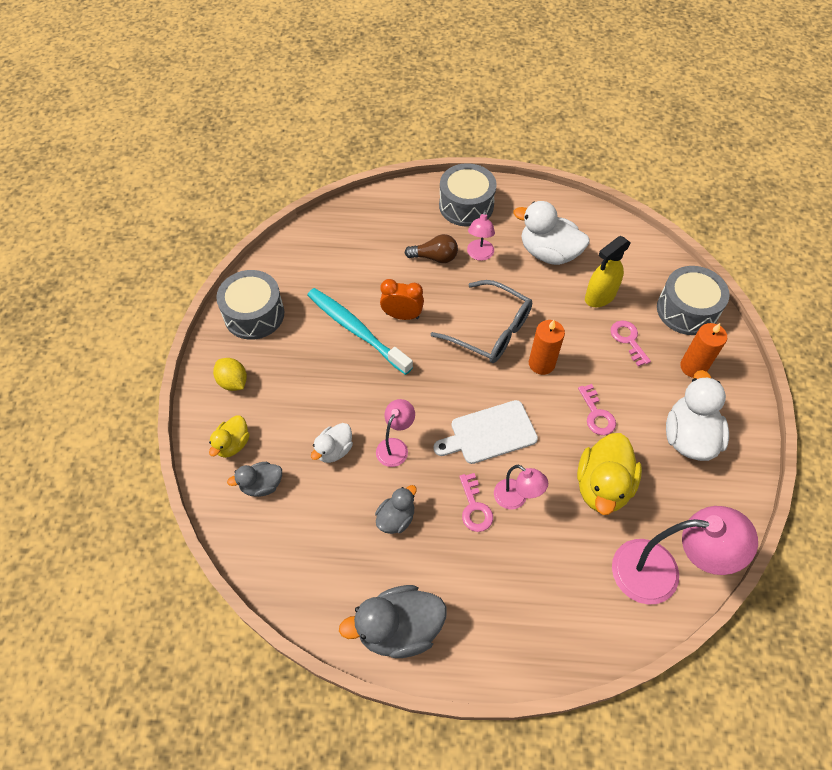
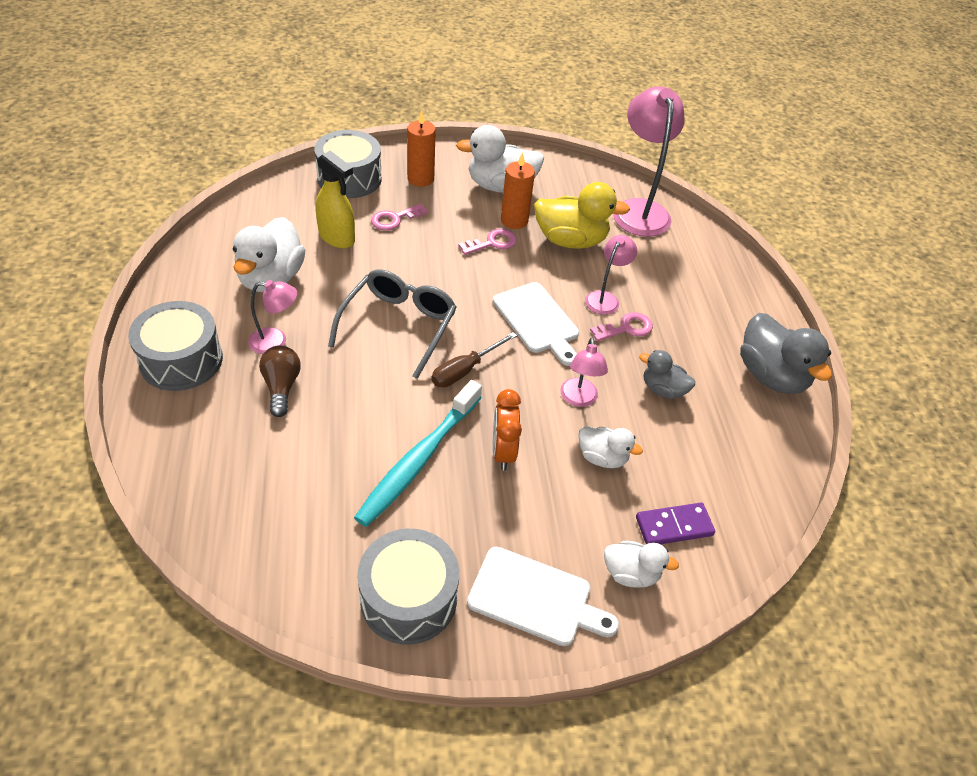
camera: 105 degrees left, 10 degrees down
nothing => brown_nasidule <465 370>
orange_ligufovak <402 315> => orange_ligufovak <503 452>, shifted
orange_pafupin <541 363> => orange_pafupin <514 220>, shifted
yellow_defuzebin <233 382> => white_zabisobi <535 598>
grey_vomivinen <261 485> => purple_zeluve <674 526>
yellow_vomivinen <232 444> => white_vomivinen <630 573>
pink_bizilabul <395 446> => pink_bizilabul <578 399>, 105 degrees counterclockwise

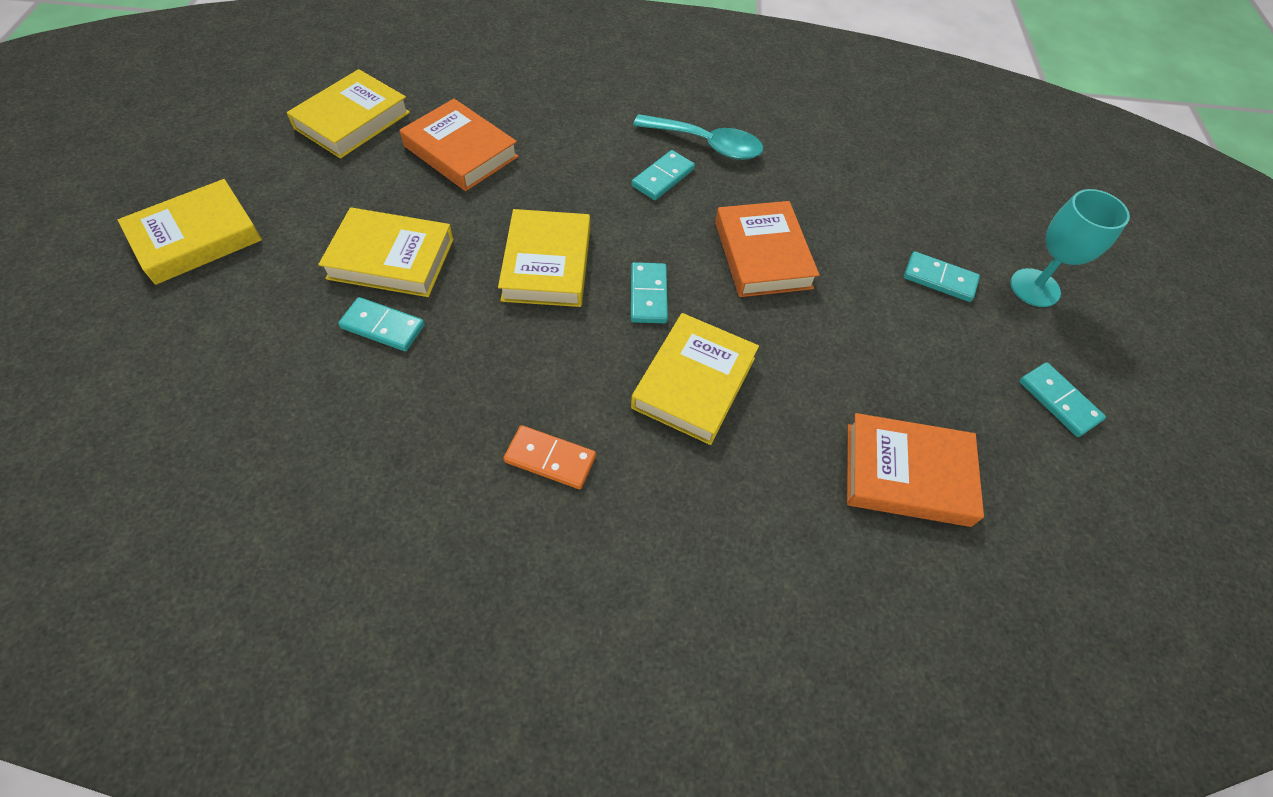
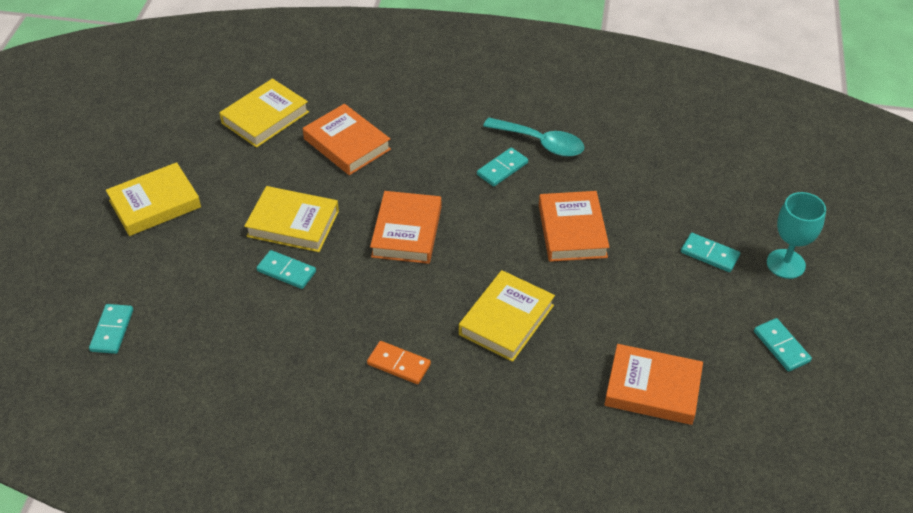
camera: 10 degrees right, 10 degrees down
turquoise_zeluve <648 295> => turquoise_zeluve <112 330>, shifted
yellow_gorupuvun <547 264> => orange_gorupuvun <407 232>

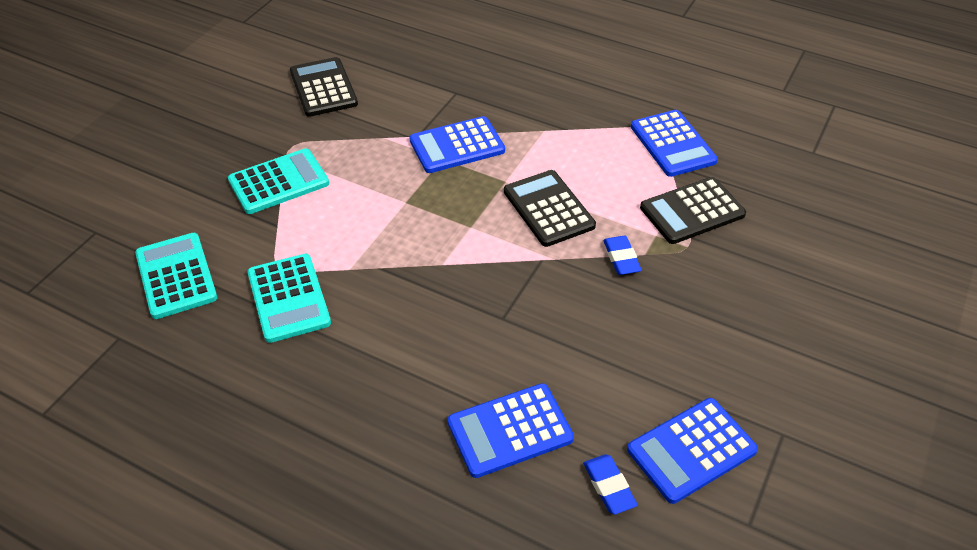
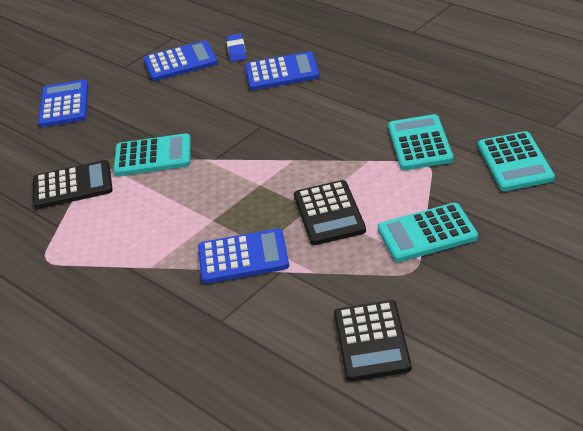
camera: 160 degrees left, 10 degrees down
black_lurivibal <548 209> => black_lurivibal <329 213>, shifted
blue_lurivibal <672 144> => blue_lurivibal <64 104>, shifted
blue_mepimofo <621 258> => turquoise_lurivibal <153 156>

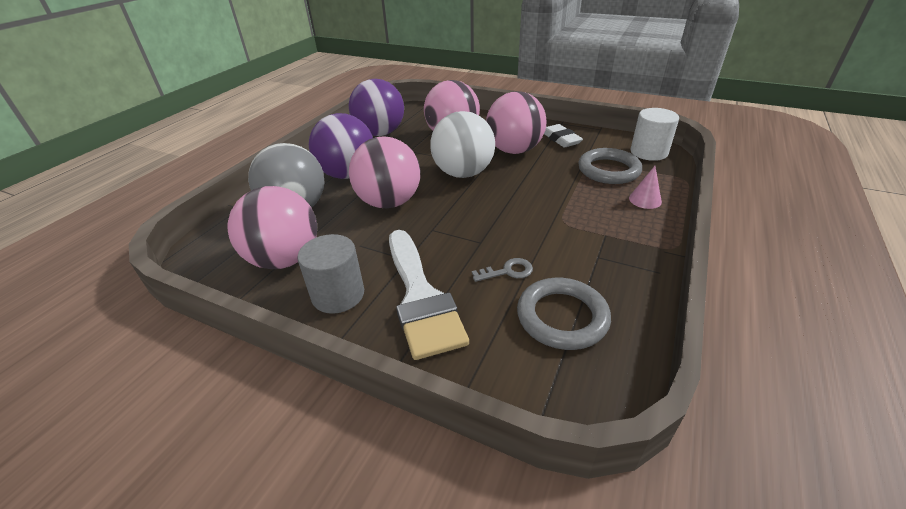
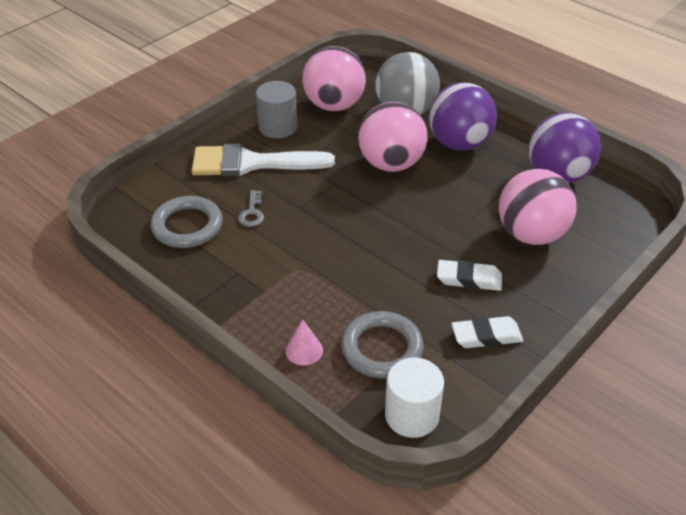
camera: 105 degrees right, 5 degrees up
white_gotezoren <463 173> => nothing
pink_gotezoren <514 150> => white_mepimofo <469 279>

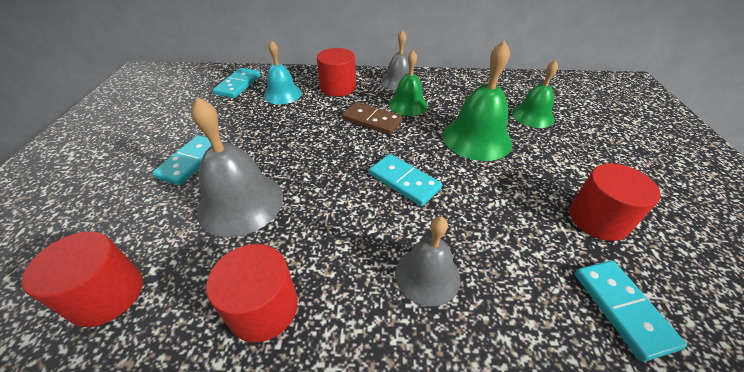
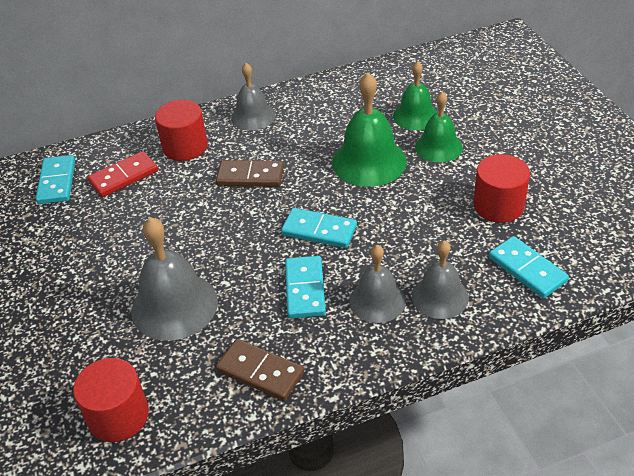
camera: 20 degrees left, 0 degrees up
nothing => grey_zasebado <440 296>
turquoise_zeluve <191 161> => turquoise_zeluve <305 289>, shifted
green_zasebado <408 105> => green_zasebado <438 147>, shifted
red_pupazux <263 308> => brown_zeluve <260 372>
turquoise_zasebado <282 94> => red_zeluve <123 176>

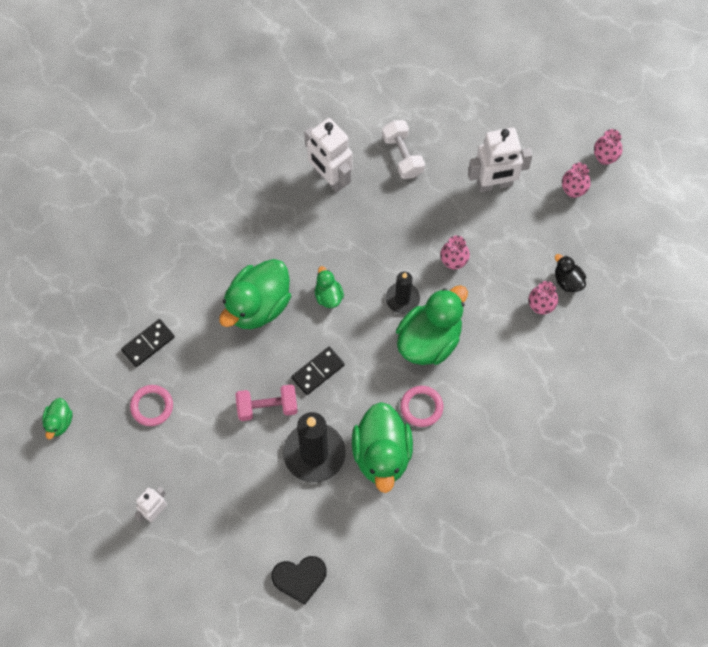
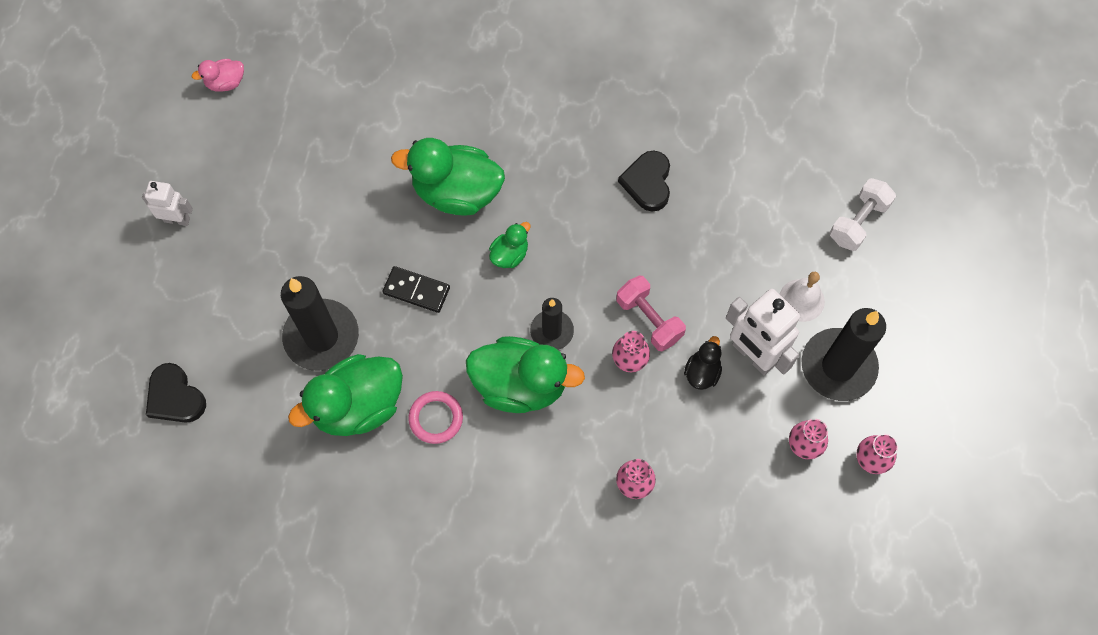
camera: 60 degrees right, 0 degrees up
black_zeluve <148 344> => nothing
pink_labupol <152 406> => nothing
nothing => white_zasebado <801 300>
nothing => black_pafupin <838 366>
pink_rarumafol <267 407> => pink_rarumafol <649 319>, shifted
white_rarumafol <402 156> => white_rarumafol <858 222>, shifted
black_vomivinen <568 280> => black_vomivinen <702 372>, shifted
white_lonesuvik <330 177> => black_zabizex <647 182>
green_vomivinen <59 422> => pink_vomivinen <226 83>

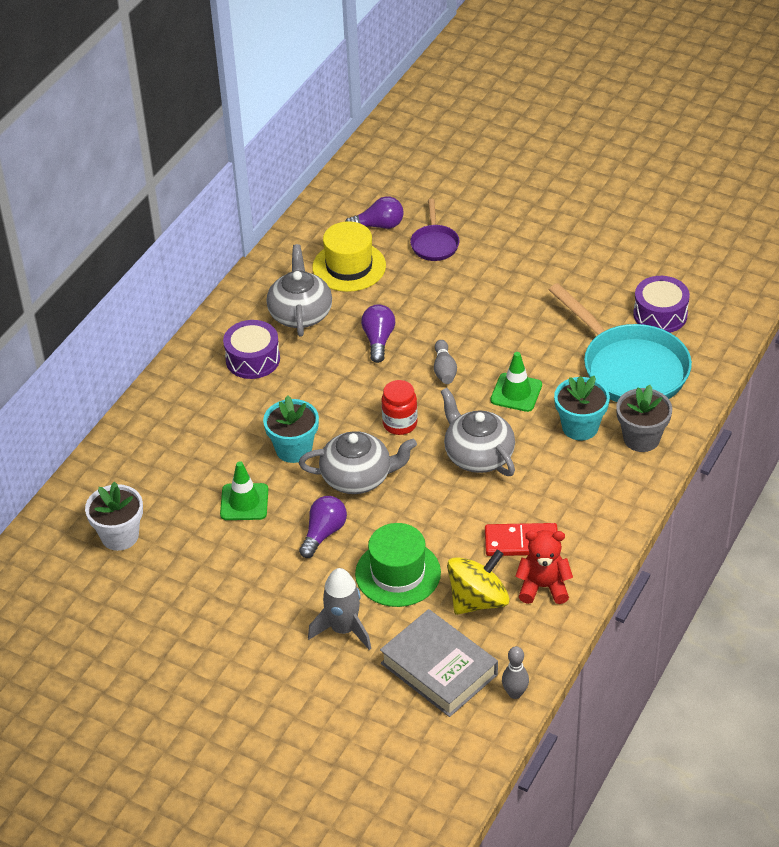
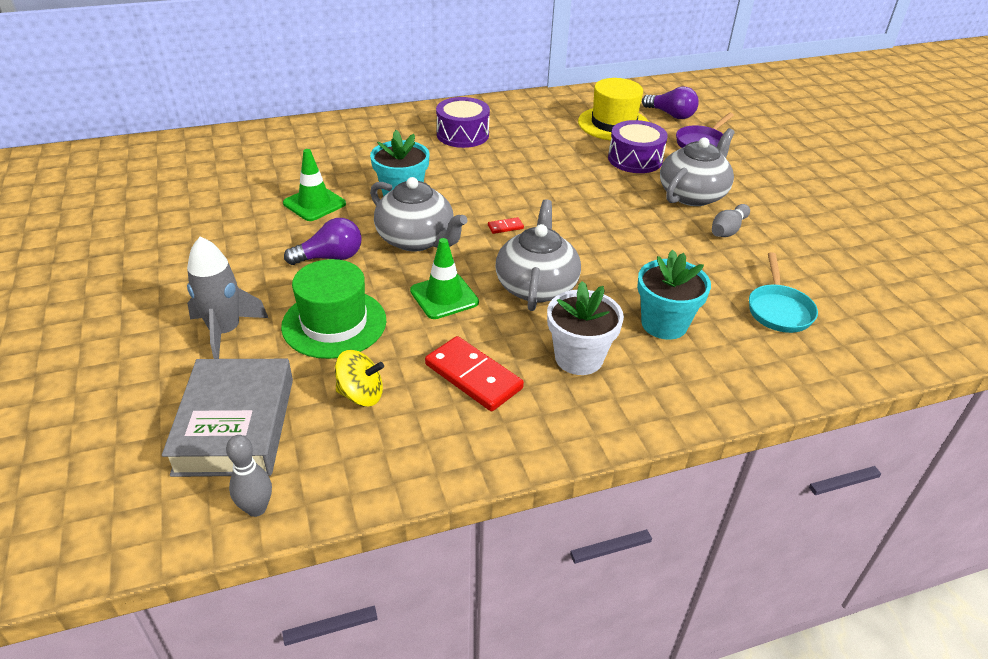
camera: 40 degrees right, 5 degrees down
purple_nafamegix <378 340> => nothing
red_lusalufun <543 587> => nothing
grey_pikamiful <641 438> => nothing
white_pikamiful <120 536> => white_pikamiful <579 358>, shifted
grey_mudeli <300 313> => grey_mudeli <693 194>, shifted
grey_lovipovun <444 370> => grey_lovipovun <728 230>, shifted
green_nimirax <516 392> => green_nimirax <444 296>, shifted
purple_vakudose <660 315> => purple_vakudose <635 159>, shifted
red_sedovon <400 424> => red_zeluve <505 227>
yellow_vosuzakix <478 600> => yellow_vosuzakix <361 394>, x0.63
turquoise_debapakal <629 368> => turquoise_debapakal <778 310>, x0.49

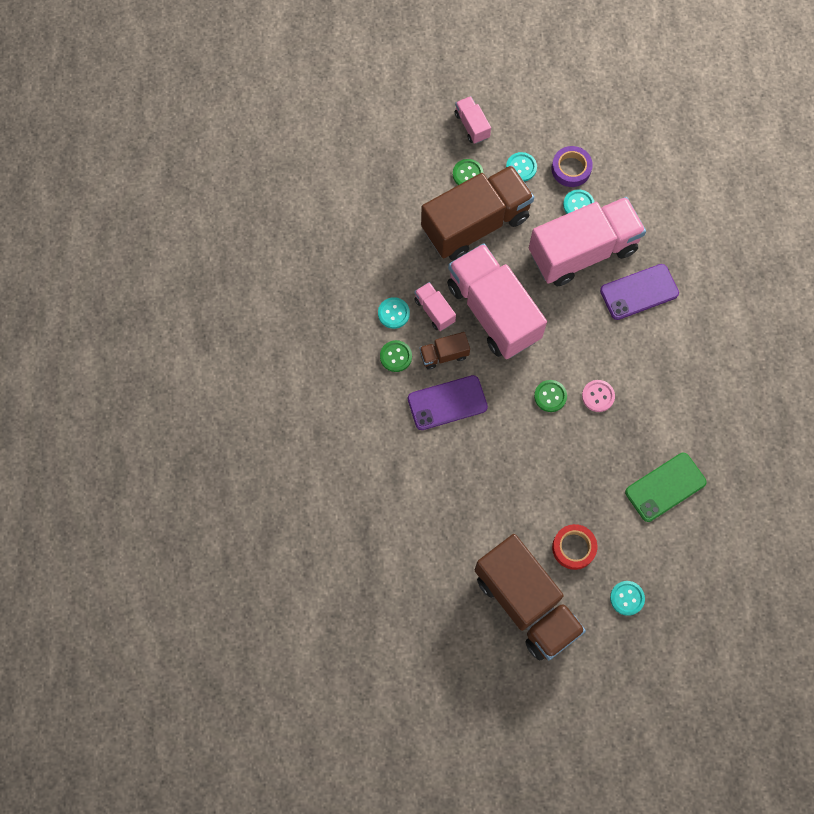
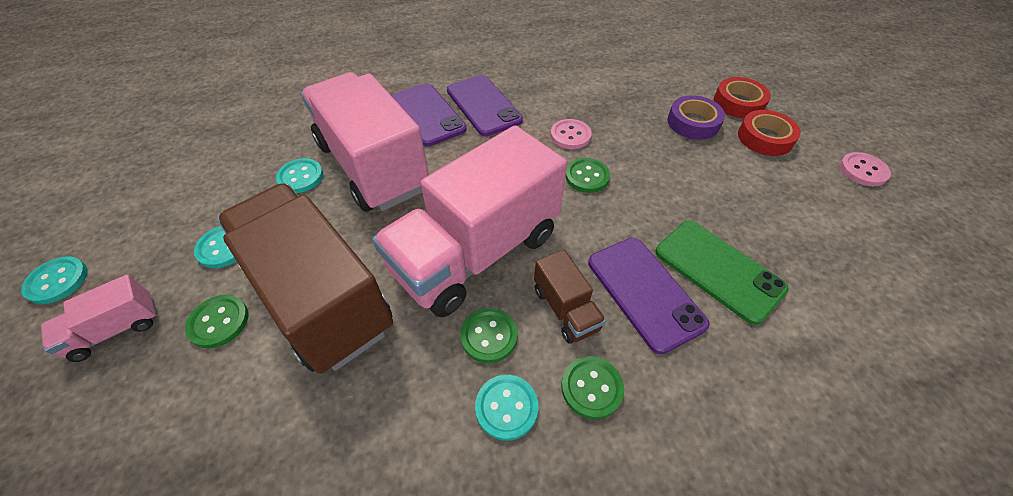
camera: 100 degrees left, 20 degrees down
nothing => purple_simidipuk <483 105>
nothing => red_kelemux <738 103>
purple_kelemux <571 169> => purple_kelemux <693 123>, shifted
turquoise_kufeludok <627 598> => turquoise_kufeludok <57 281>, shifted
green_simidipuk <665 487> => green_simidipuk <718 270>, shifted
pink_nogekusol <434 311> => green_kufeludok <489 336>
brown_nogekusol <526 603> => pink_kufeludok <863 170>

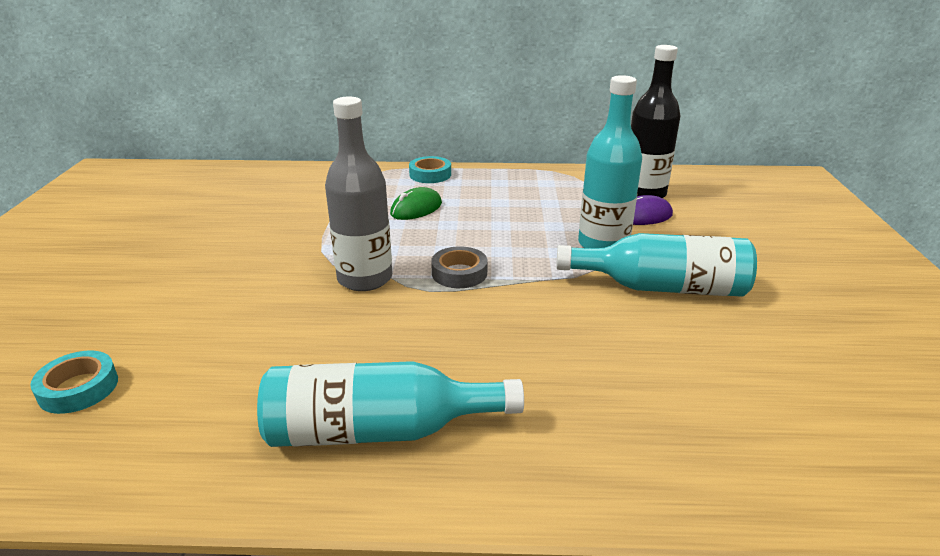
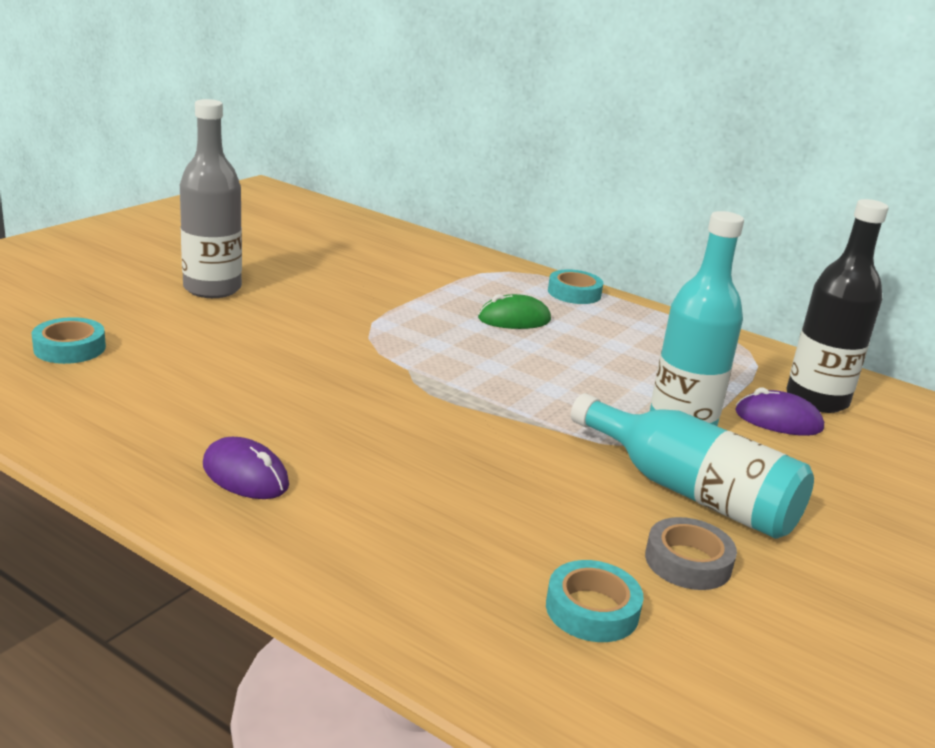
camera: 30 degrees right, 5 degrees down
nothing => turquoise_kelemux <592 609>
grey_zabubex <365 278> => grey_zabubex <212 289>, shifted
grey_kelemux <459 273> => grey_kelemux <688 562>, shifted
turquoise_zabubex <379 430> => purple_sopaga <245 475>

